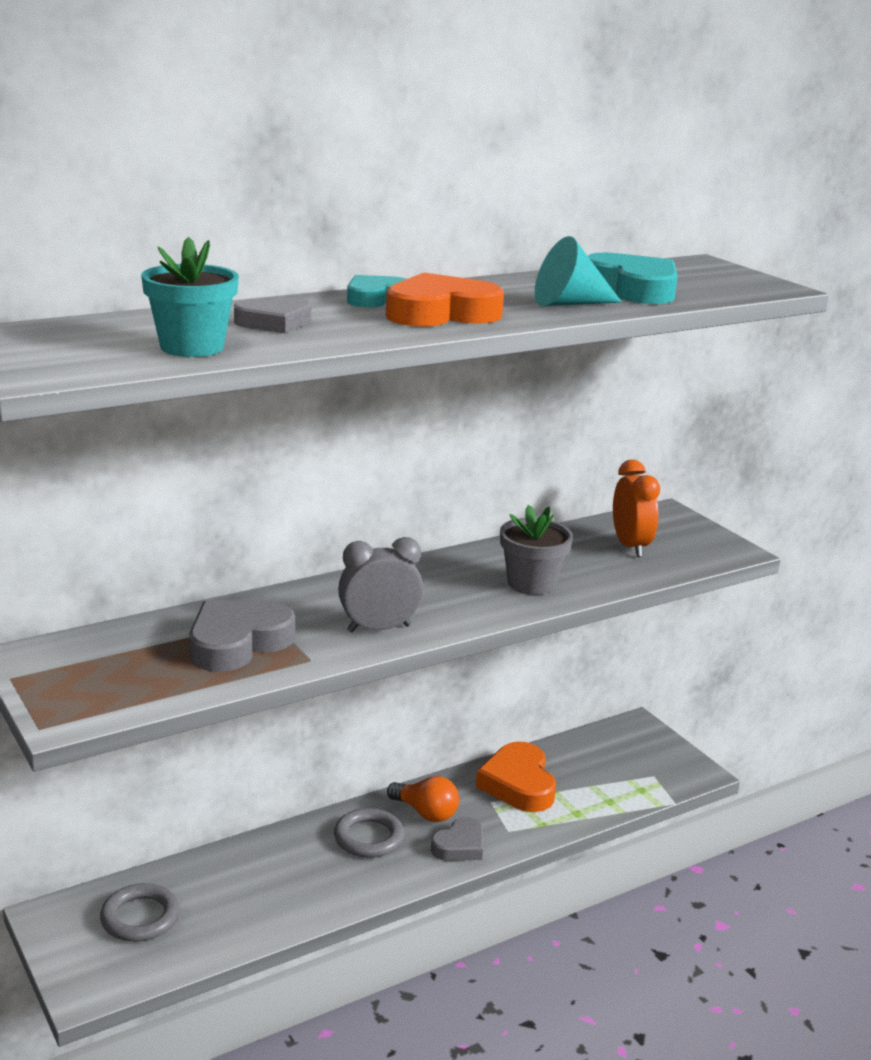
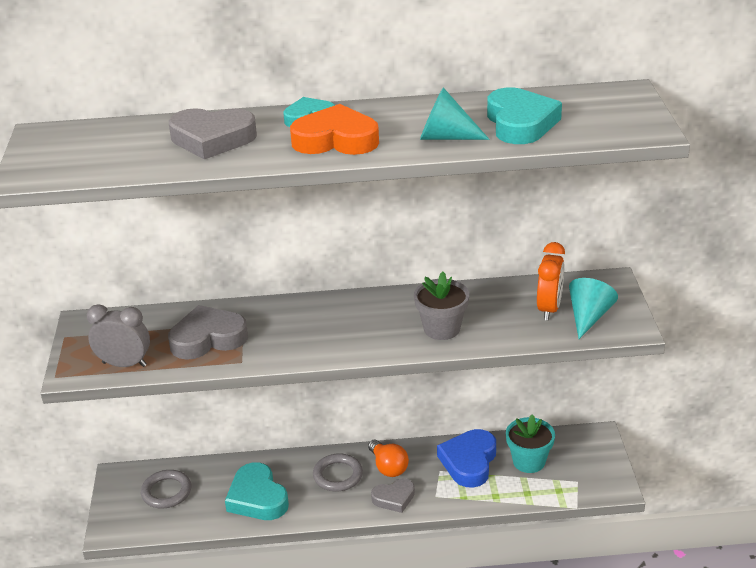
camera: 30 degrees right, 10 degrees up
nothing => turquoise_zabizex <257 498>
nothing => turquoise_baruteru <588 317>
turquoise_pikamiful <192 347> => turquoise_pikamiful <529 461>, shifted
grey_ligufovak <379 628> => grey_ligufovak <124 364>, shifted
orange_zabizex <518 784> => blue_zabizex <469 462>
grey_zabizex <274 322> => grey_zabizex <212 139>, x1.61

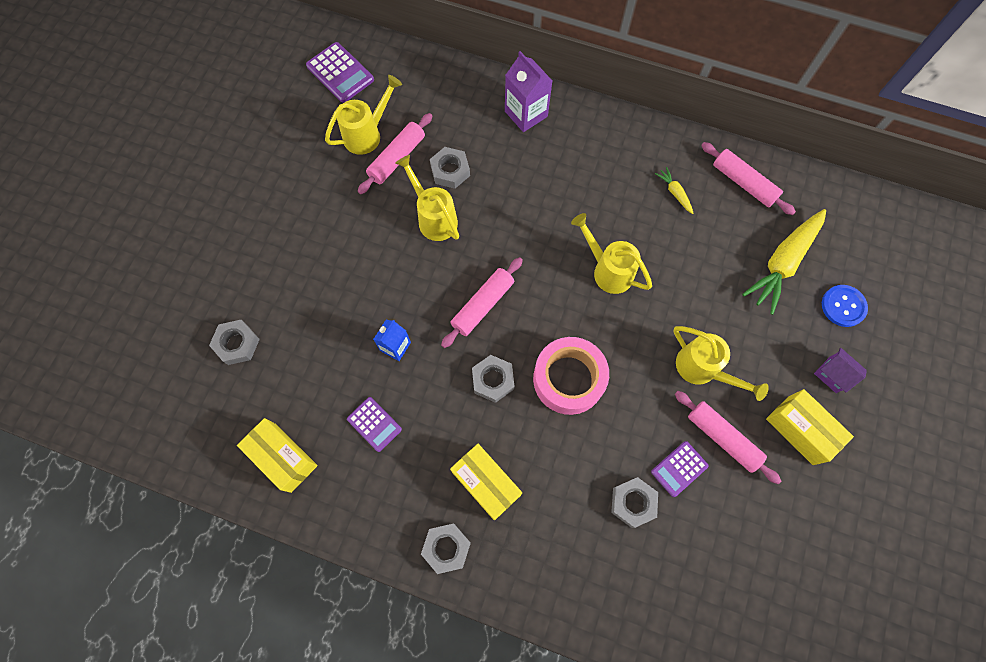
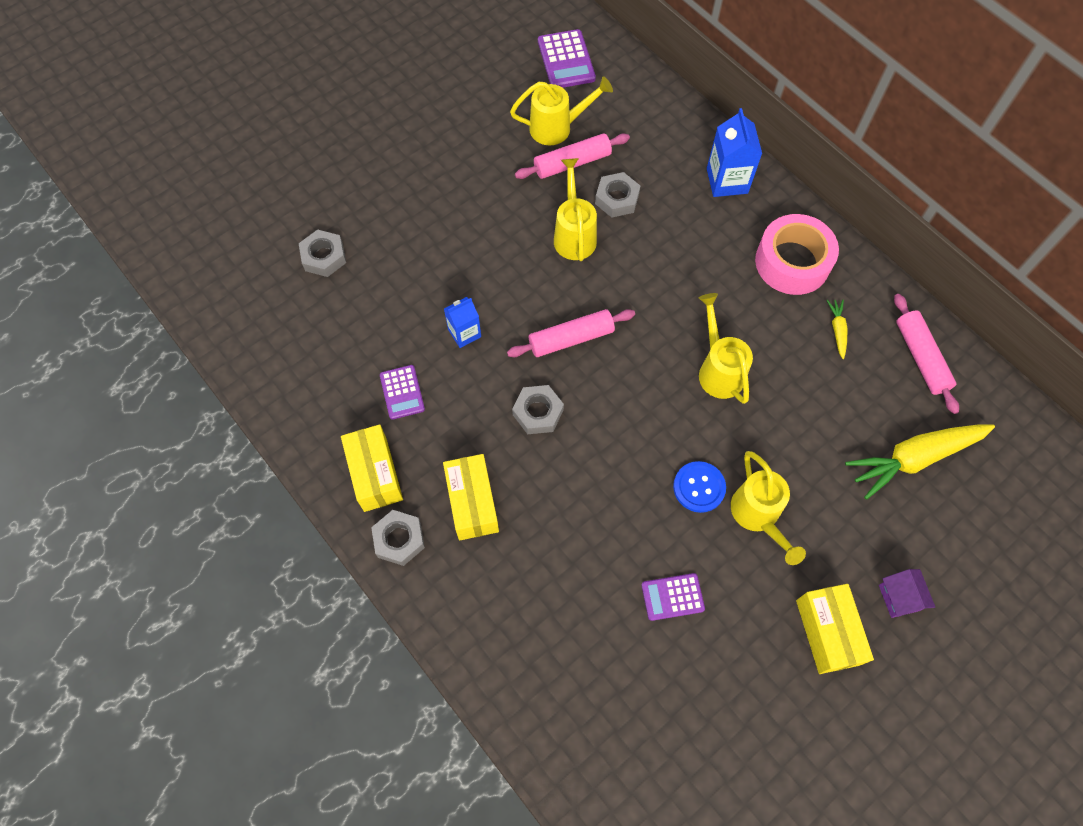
camera: 30 degrees right, 5 degrees down
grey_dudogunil <633 503> => nothing
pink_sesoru <722 438> => nothing
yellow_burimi <283 457> => yellow_burimi <375 474>, shifted
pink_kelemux <568 379> => pink_kelemux <792 262>, shifted
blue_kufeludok <843 306> => blue_kufeludok <699 487>, shifted
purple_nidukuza <526 114> => blue_nidukuza <727 181>

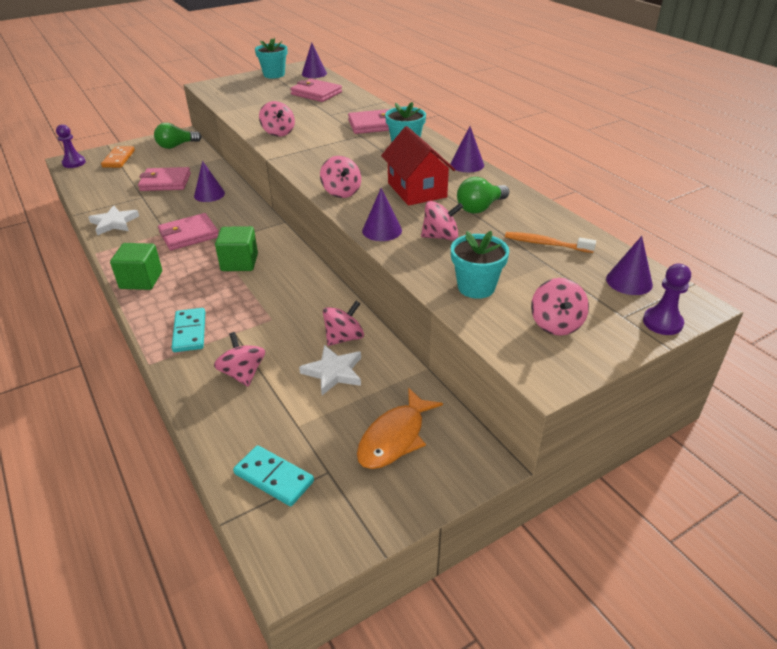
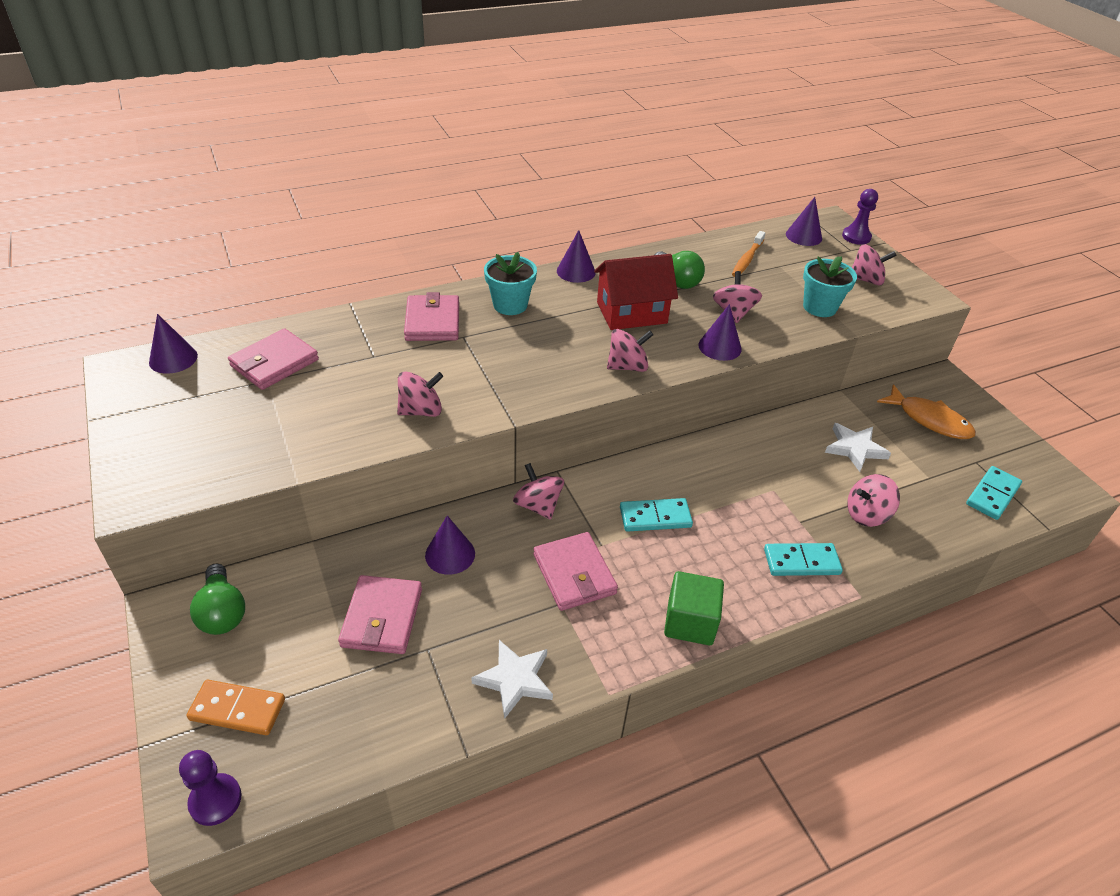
camera: 85 degrees left, 5 degrees up
turquoise_pikamiful <274 74> => nothing
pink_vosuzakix <344 338> => pink_vosuzakix <538 505>, shifted
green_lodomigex <239 262> => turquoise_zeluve <655 517>

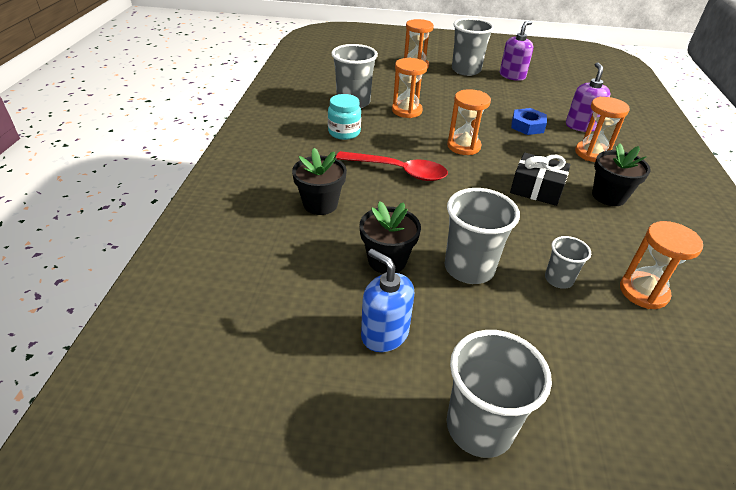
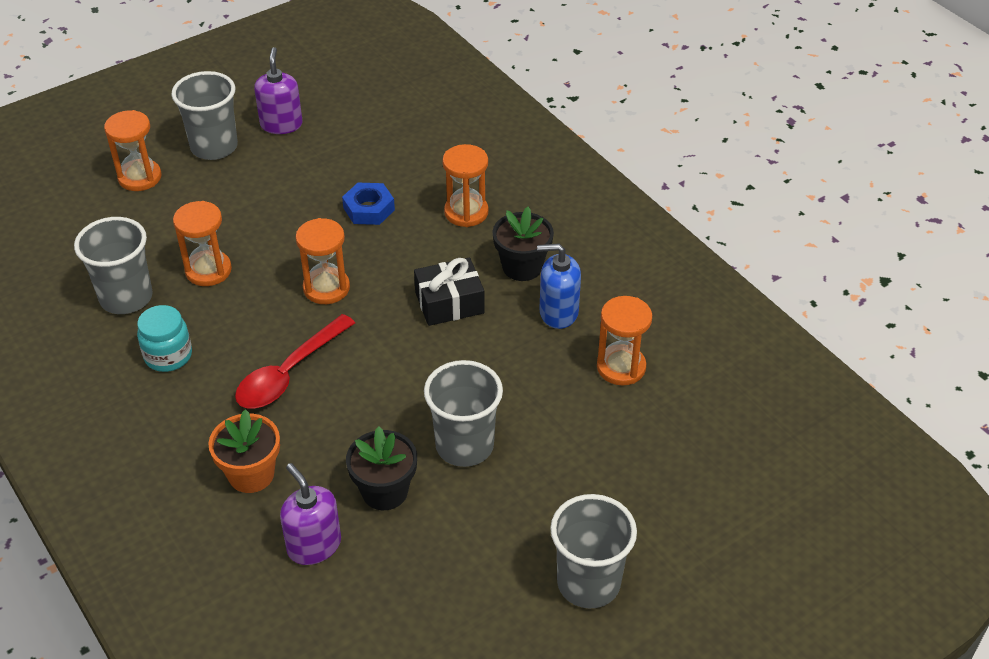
camera: 40 degrees left, 5 degrees up
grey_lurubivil <558 279> => nothing
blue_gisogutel <384 334> => blue_gisogutel <558 312>, shifted
purple_gisogutel <581 126> => purple_gisogutel <314 545>, shifted
black_pikamiful <320 204> => orange_pikamiful <251 474>
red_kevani <398 171> => red_kevani <289 373>, 150 degrees clockwise

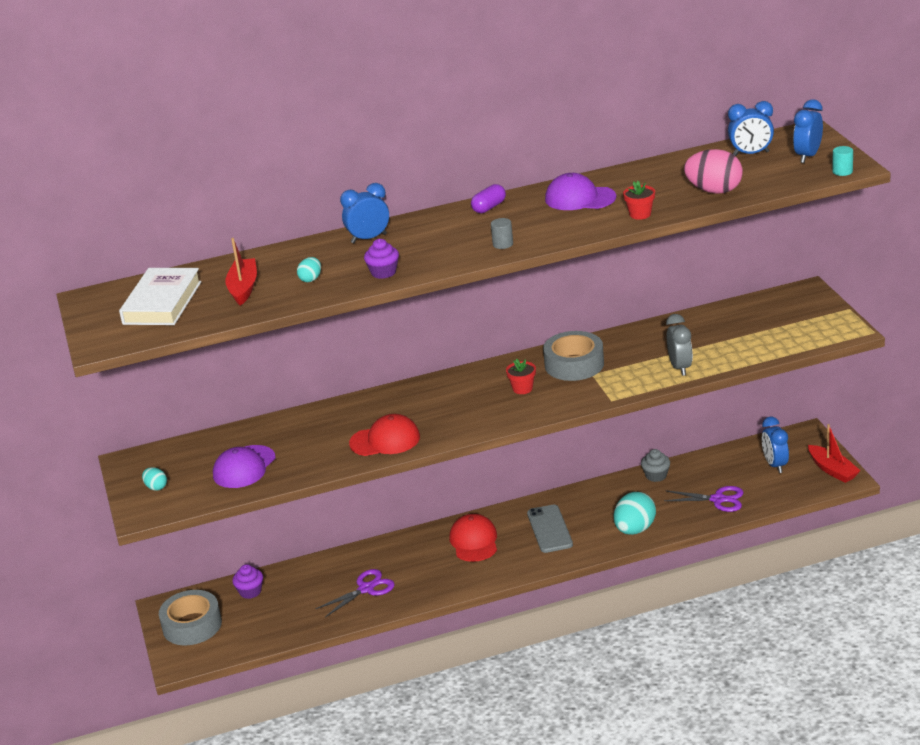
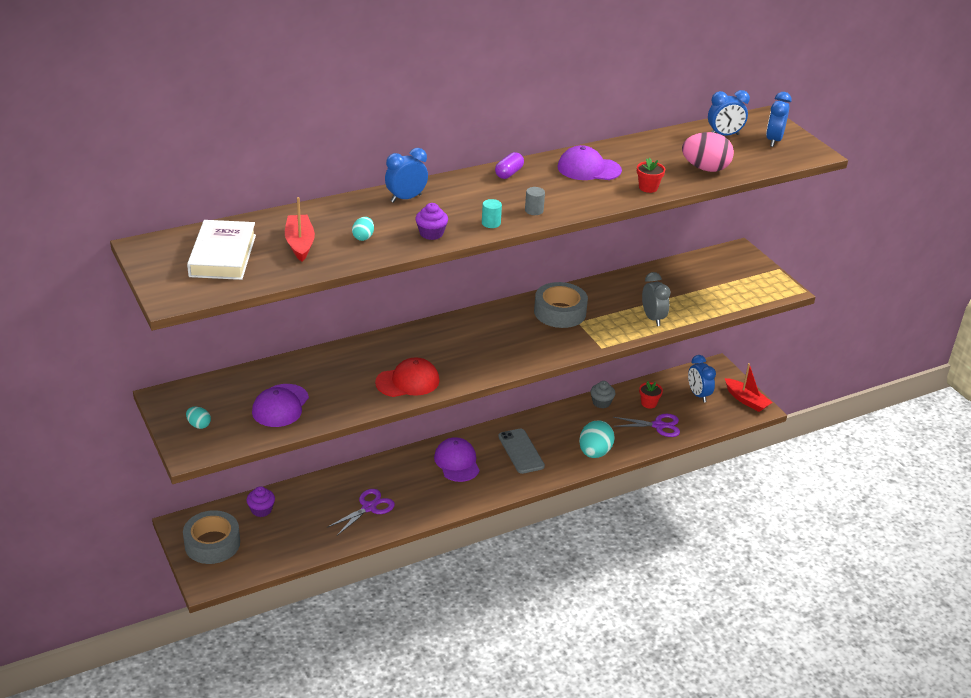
camera: 15 degrees left, 5 degrees up
red_pikamiful <522 388> => red_pikamiful <648 403>, shifted
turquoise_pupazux <842 171> => turquoise_pupazux <491 223>, shifted
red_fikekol <474 541> => purple_fikekol <457 462>

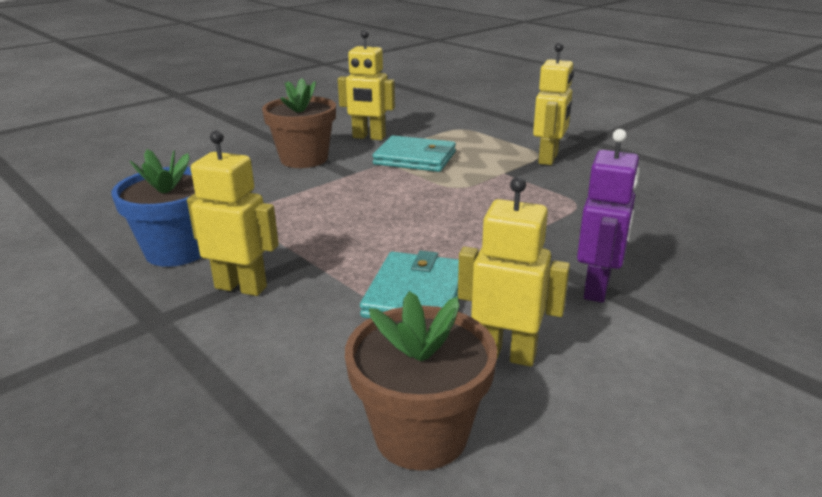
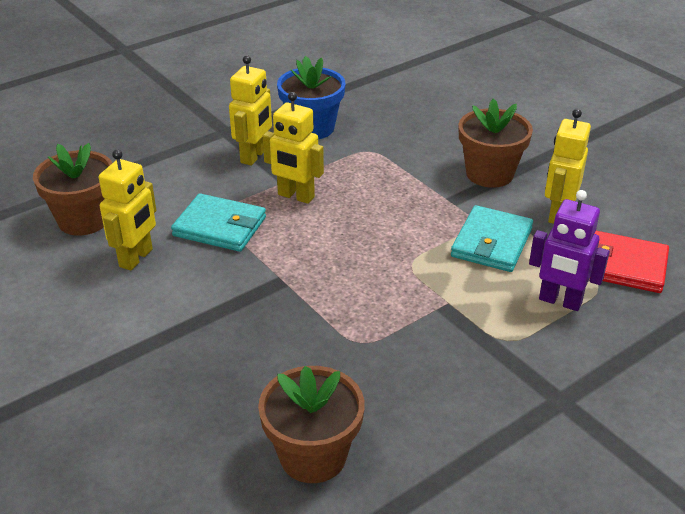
camera: 95 degrees right, 10 degrees up
nothing => brown_pikamiful <313 456>
nothing => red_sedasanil <622 265>
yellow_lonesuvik <548 159> => yellow_lonesuvik <295 196>, shifted
purple_lonesuvik <597 288> => purple_lonesuvik <560 301>, shifted

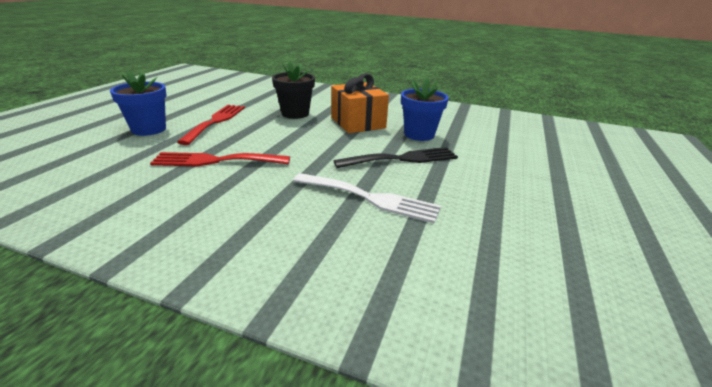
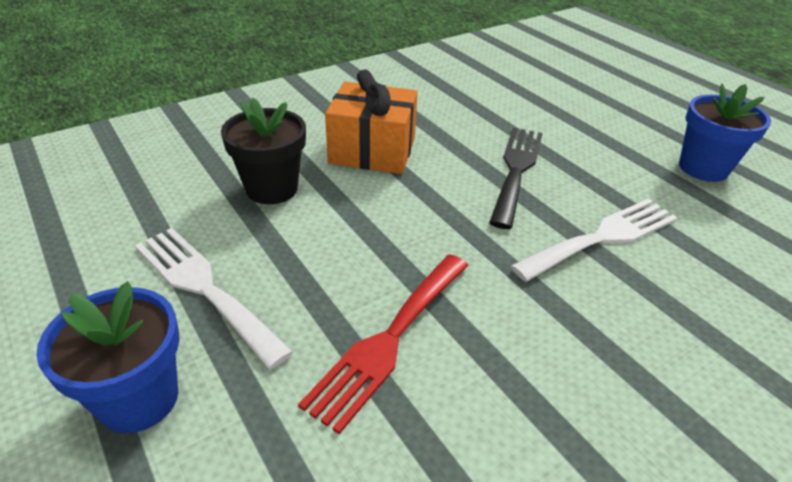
camera: 55 degrees left, 10 degrees up
blue_pikamiful <419 134> => blue_pikamiful <703 168>, shifted
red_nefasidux <216 121> => white_nefasidux <204 287>

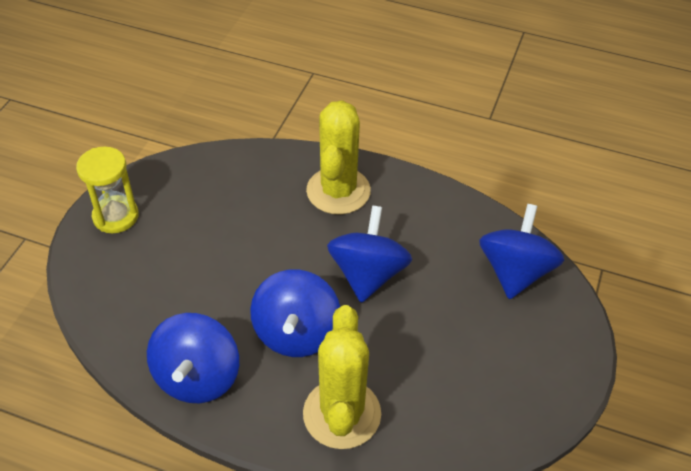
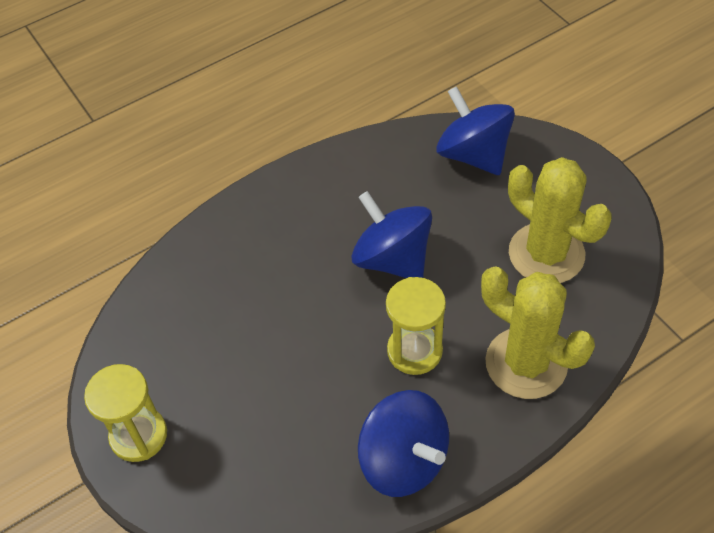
camera: 50 degrees left, 5 degrees up
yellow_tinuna <338 191> => yellow_tinuna <546 254>, shifted
blue_vosuzakix <296 333> => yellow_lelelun <414 351>

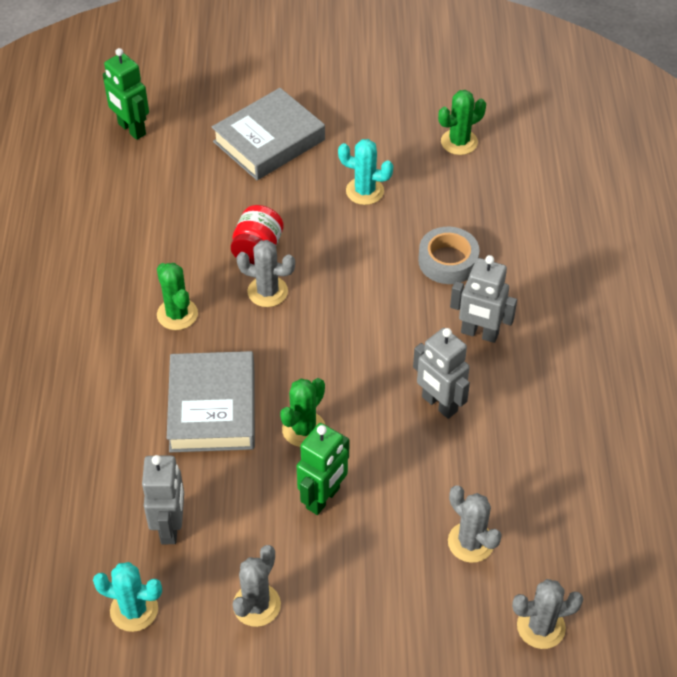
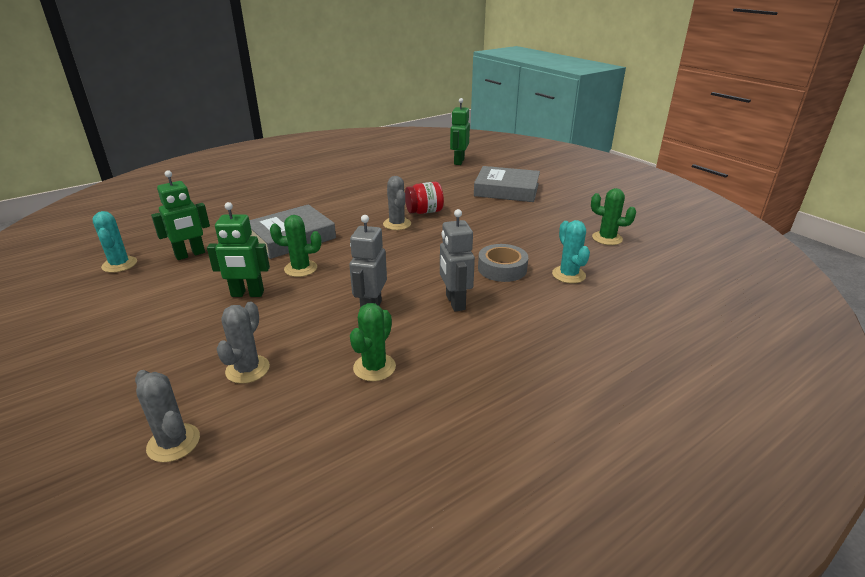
camera: 55 degrees right, 20 degrees down
grey_tinuna <256 605> => nothing
green_tinuna <177 314> => green_tinuna <374 367>, shifted
turquoise_tinuna <364 191> => turquoise_tinuna <568 275>, shifted
grey_lonesuvik <170 527> => green_lonesuvik <190 255>

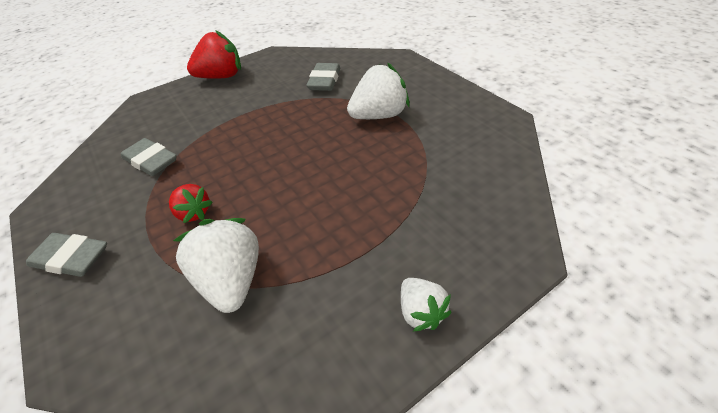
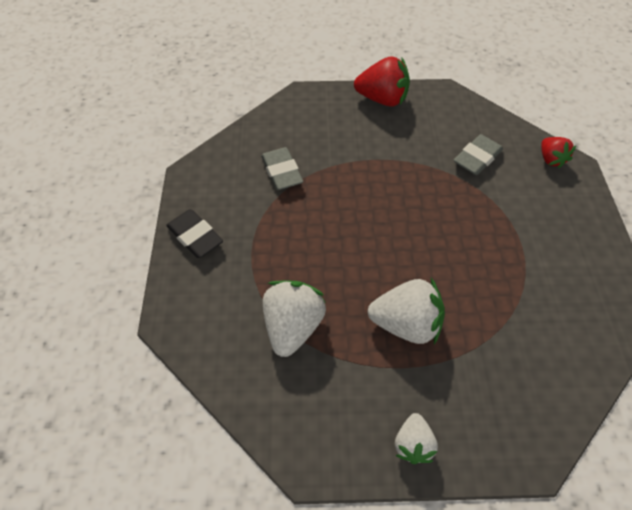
camera: 30 degrees right, 10 degrees up
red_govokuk <194 213> => red_govokuk <550 159>, shifted
white_govokuk <379 115> => white_govokuk <405 323>, shifted
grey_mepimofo <71 258> => black_mepimofo <195 236>

